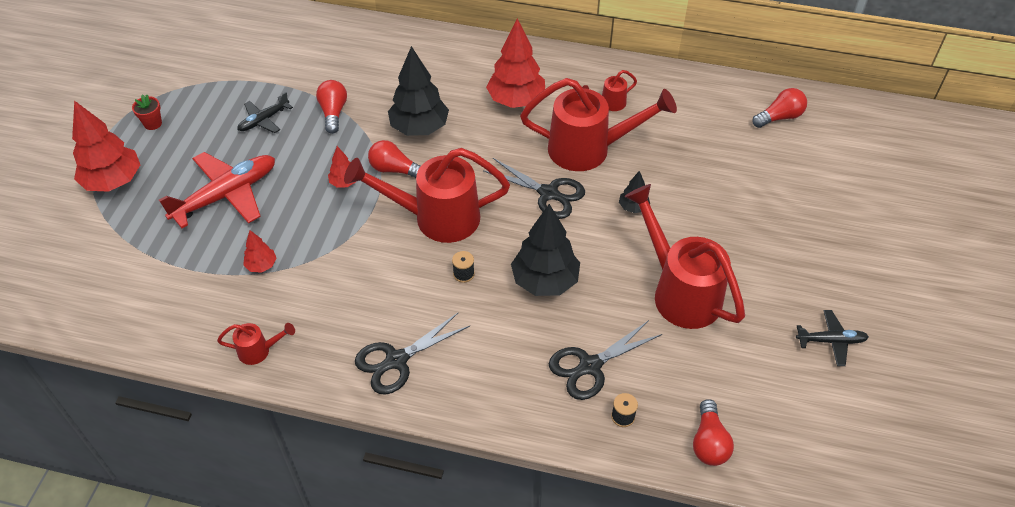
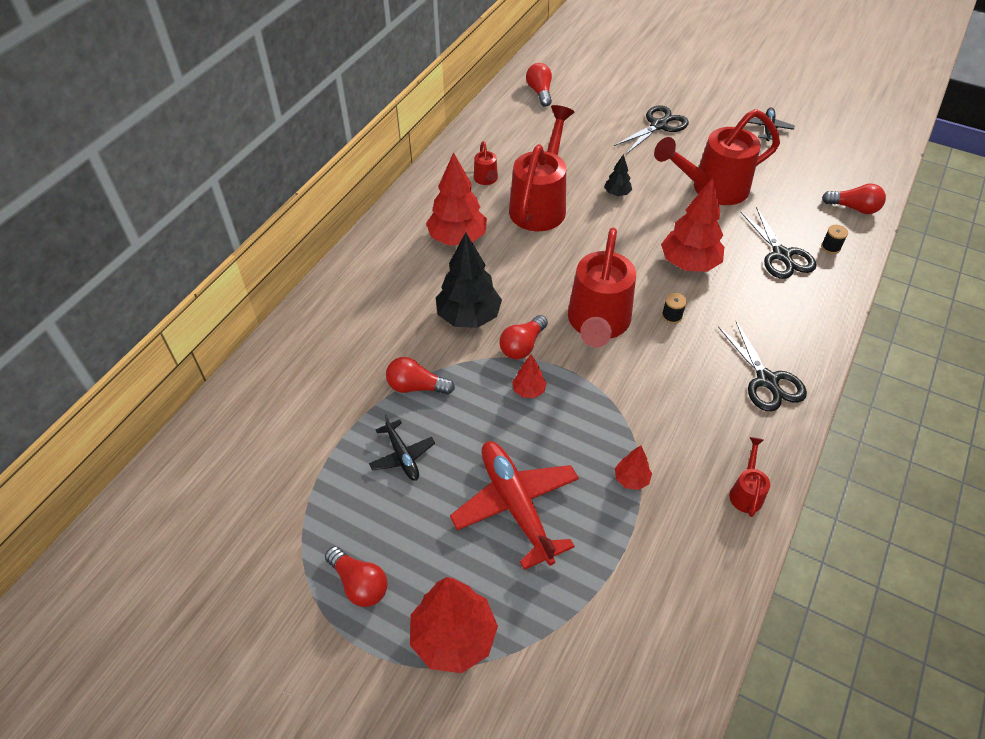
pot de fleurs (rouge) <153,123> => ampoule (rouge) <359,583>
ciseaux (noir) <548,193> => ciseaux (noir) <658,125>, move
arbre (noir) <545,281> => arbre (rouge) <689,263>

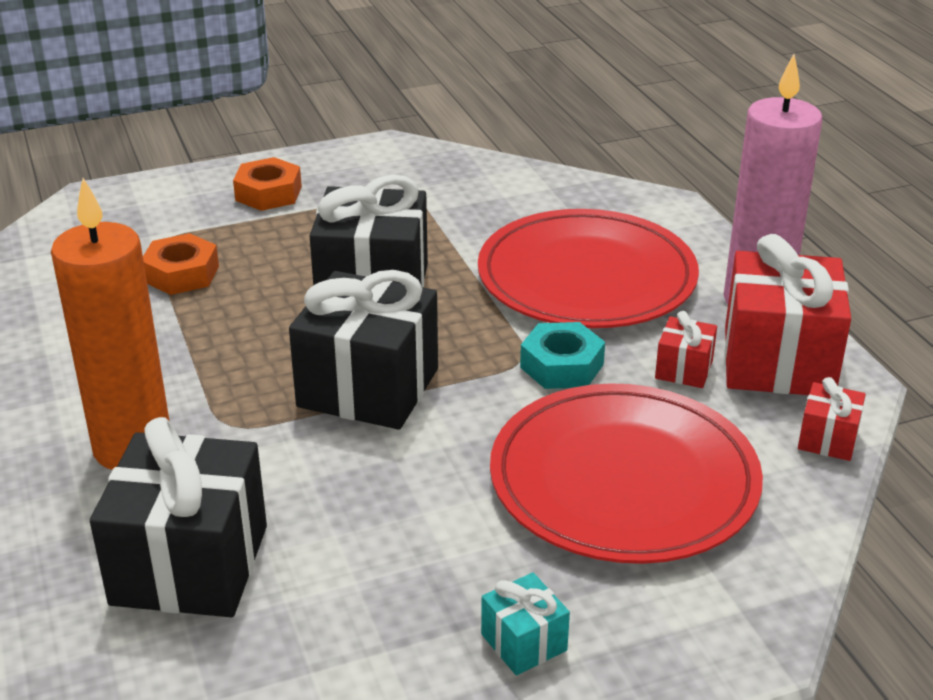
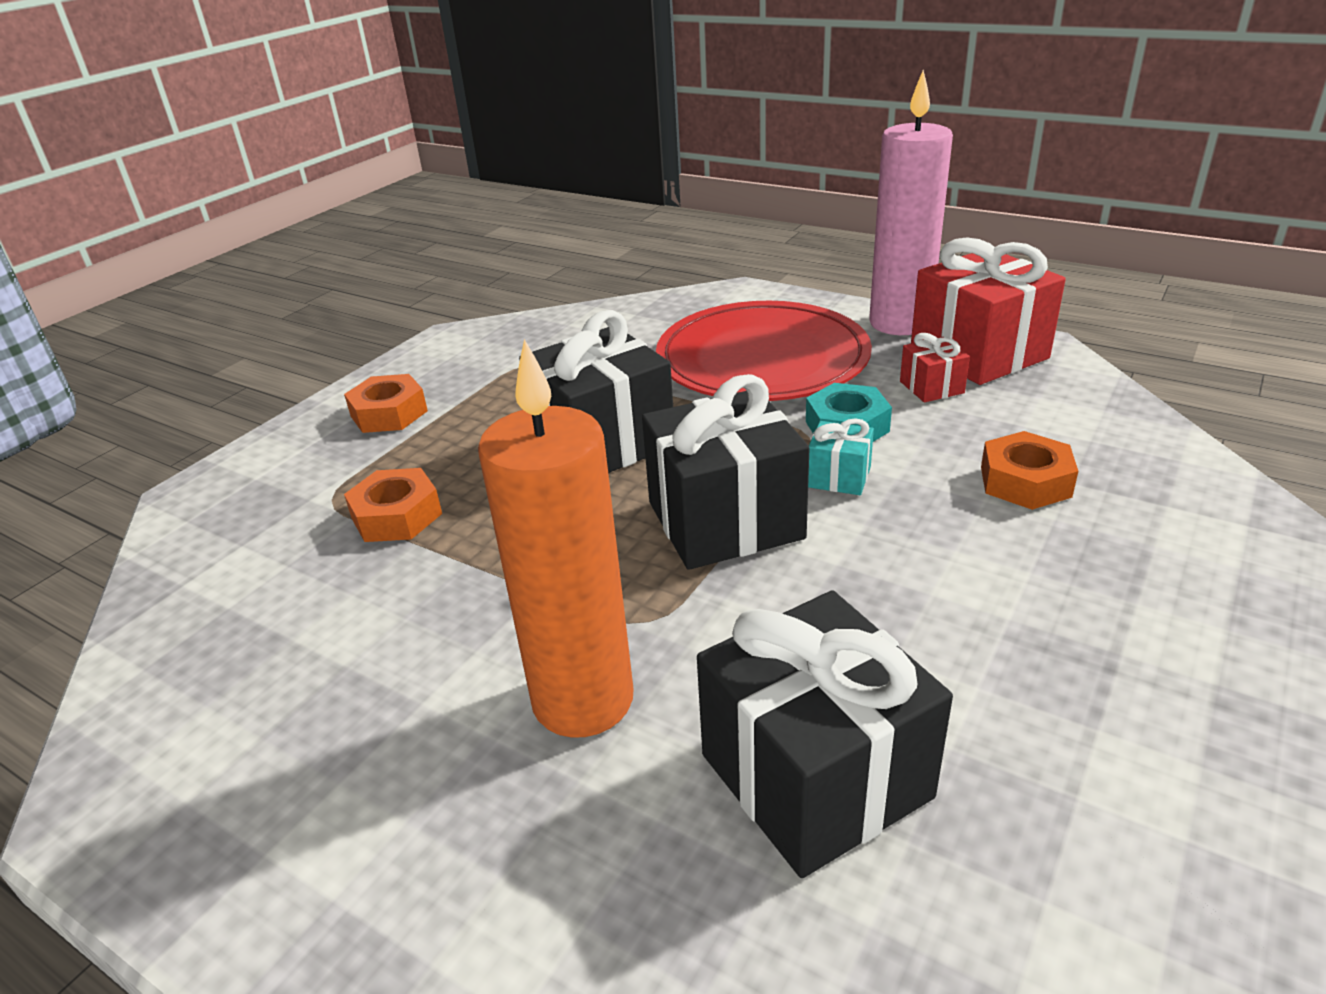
cadeau (turquoise) <524,642> => cadeau (turquoise) <838,477>, move
assiette (rouge) <623,480> => écrou (orange) <1025,481>
cadeau (rouge) <827,439> => nothing

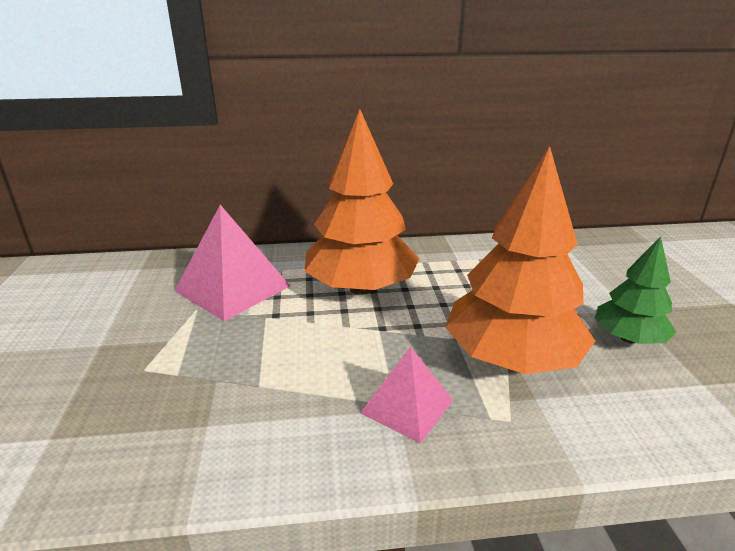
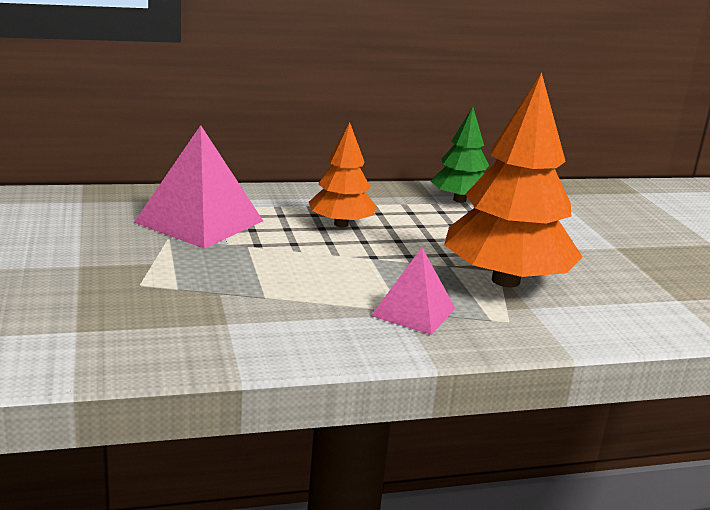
arbre (orange) <361,288> => arbre (orange) <341,224>, x0.56
arbre (vert) <628,338> => arbre (vert) <459,200>, move

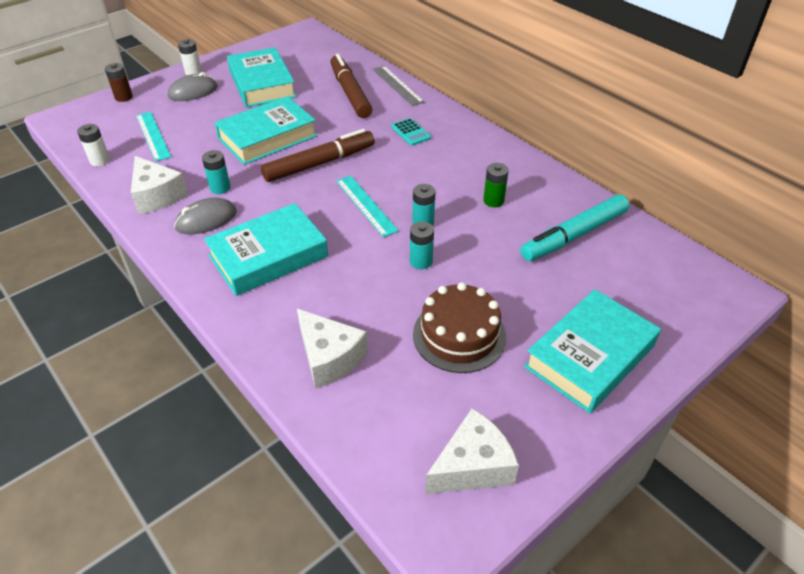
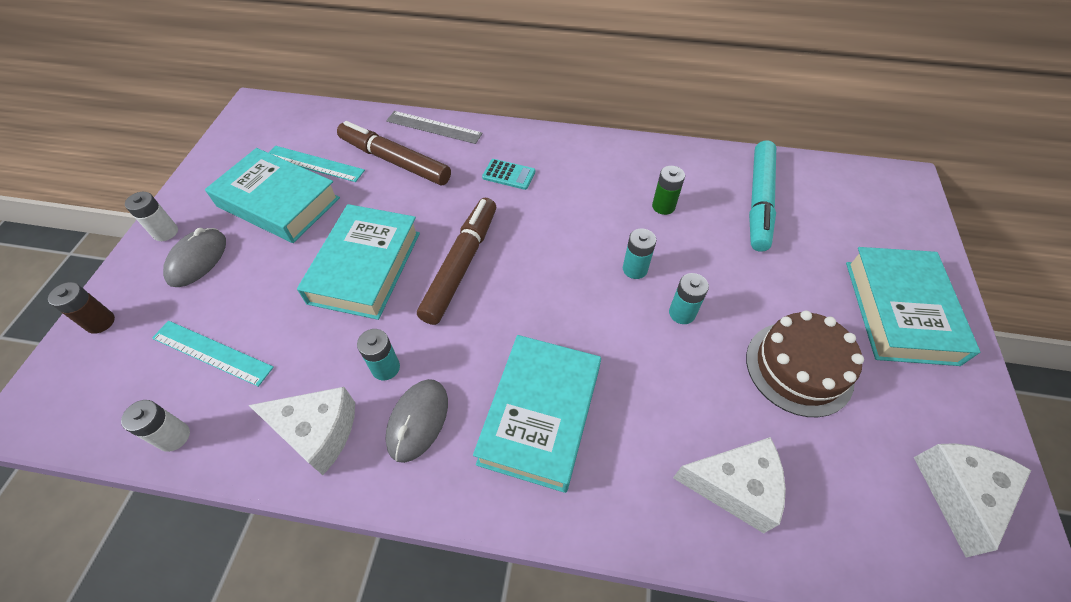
règle (turquoise) <366,205> => règle (turquoise) <314,163>, move

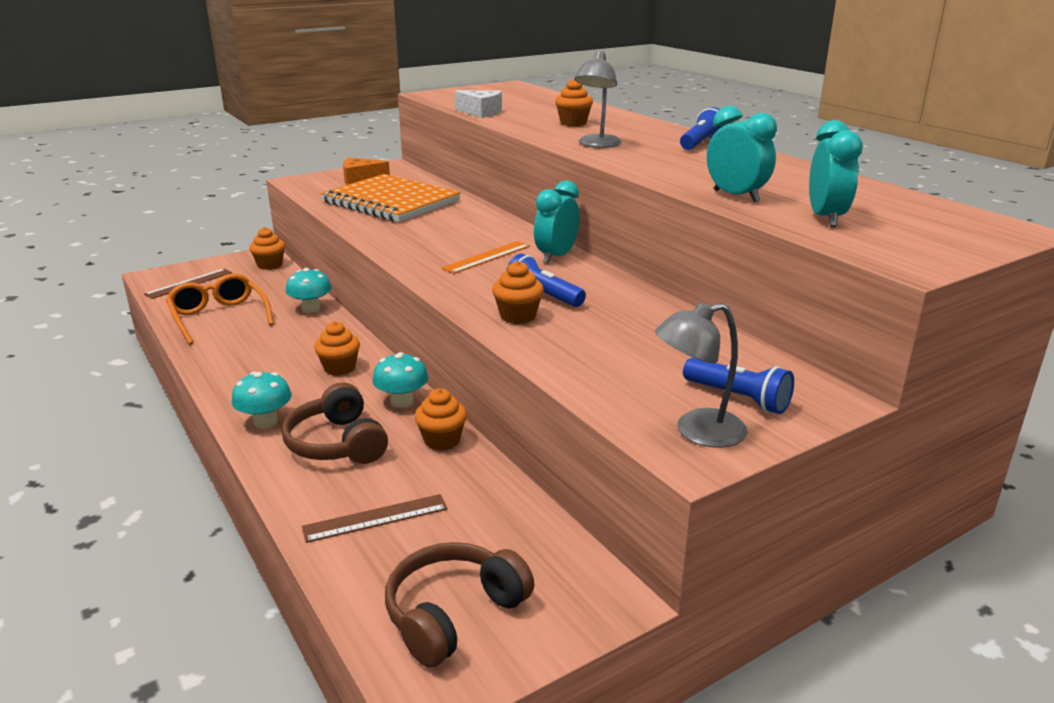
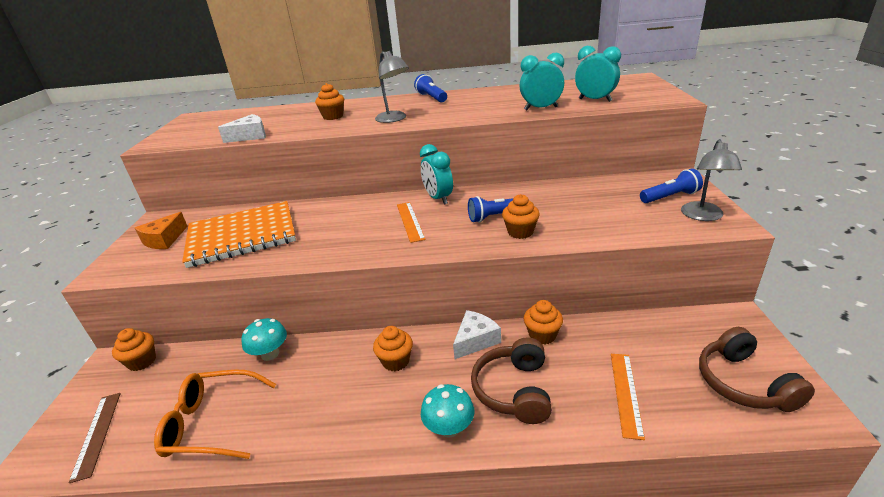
champignon (turquoise) <402,401> => fromage (blanc) <475,340>
casque audio (marron) <337,443> => casque audio (marron) <514,390>, 90 degrees clockwise
règle (marron) <375,518> => règle (orange) <626,393>

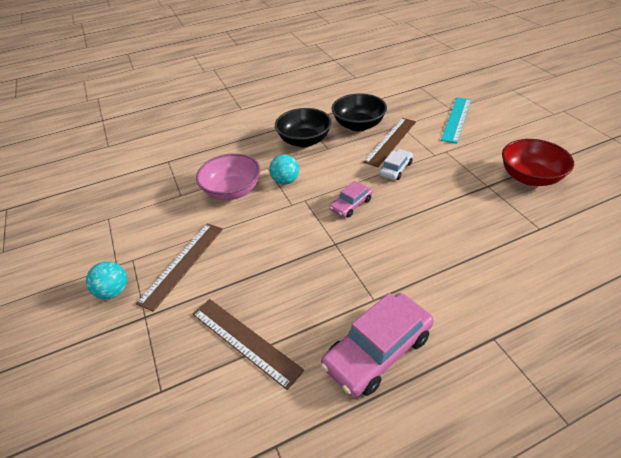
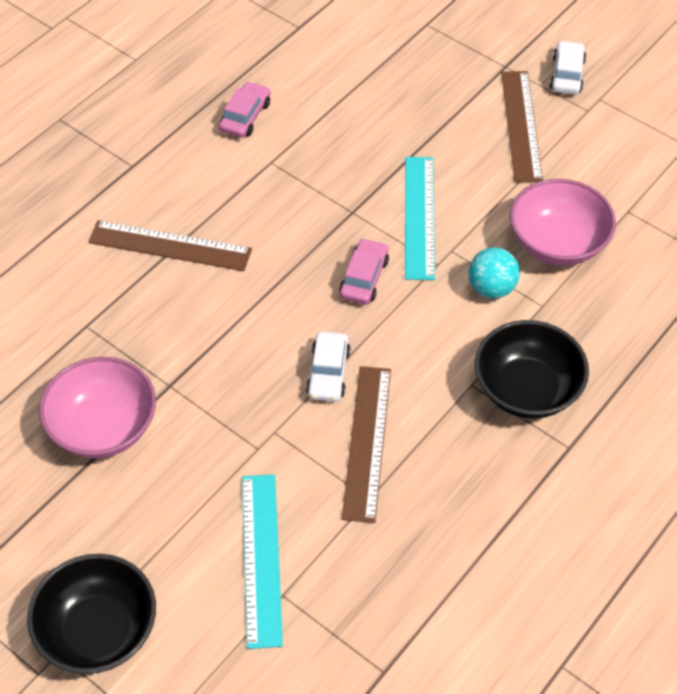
bol (noir) <358,125> => bol (noir) <98,631>, move
bol (rouge) <530,177> => bol (rose) <103,427>
règle (marron) <245,340> => règle (marron) <170,246>, move
voiture (rose) <377,350> => voiture (rose) <245,116>, x0.55
nothing => règle (turquoise) <419,217>
balle (turquoise) <114,291> => voiture (blanc) <567,74>

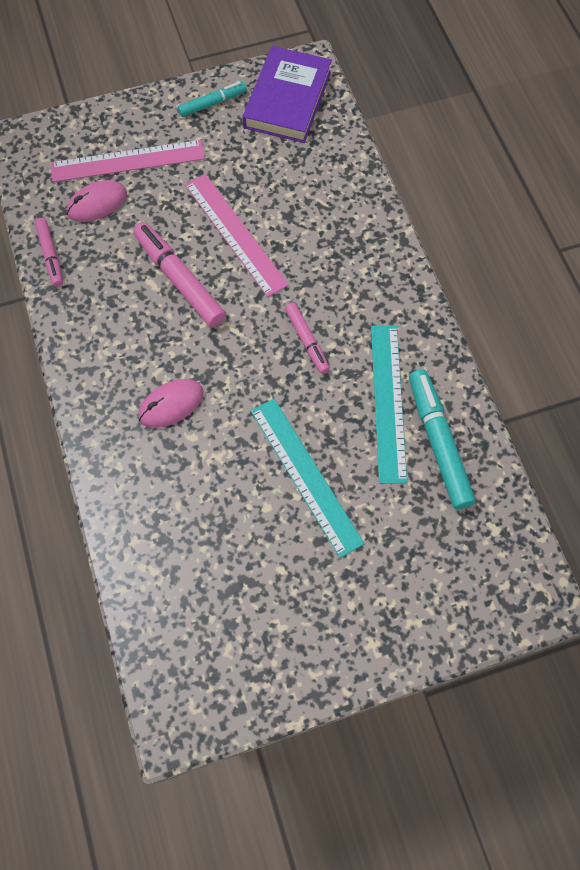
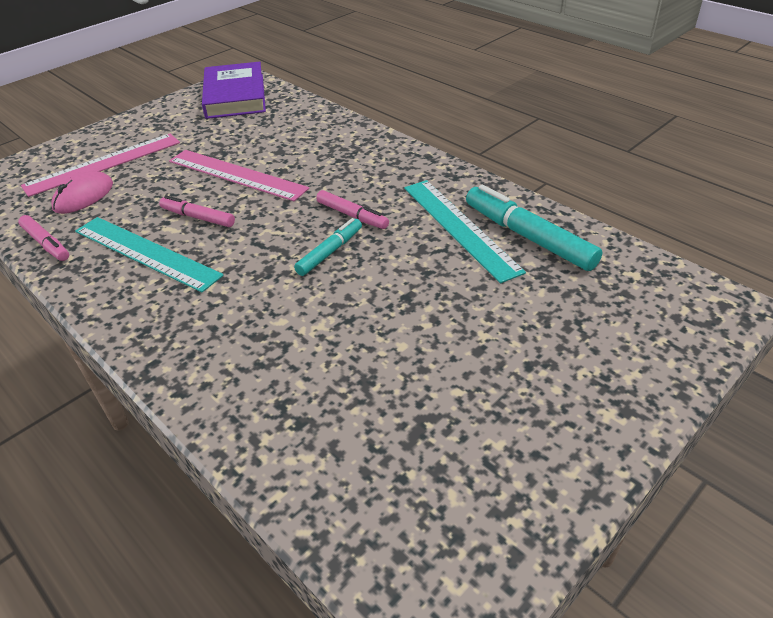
règle (turquoise) <305,475> => règle (turquoise) <146,253>, move
feutre (rose) <179,280> => feutre (rose) <198,217>, x0.59
feutre (turquoise) <212,103> => feutre (turquoise) <330,252>, move
souris (rose) <171,404> => nothing

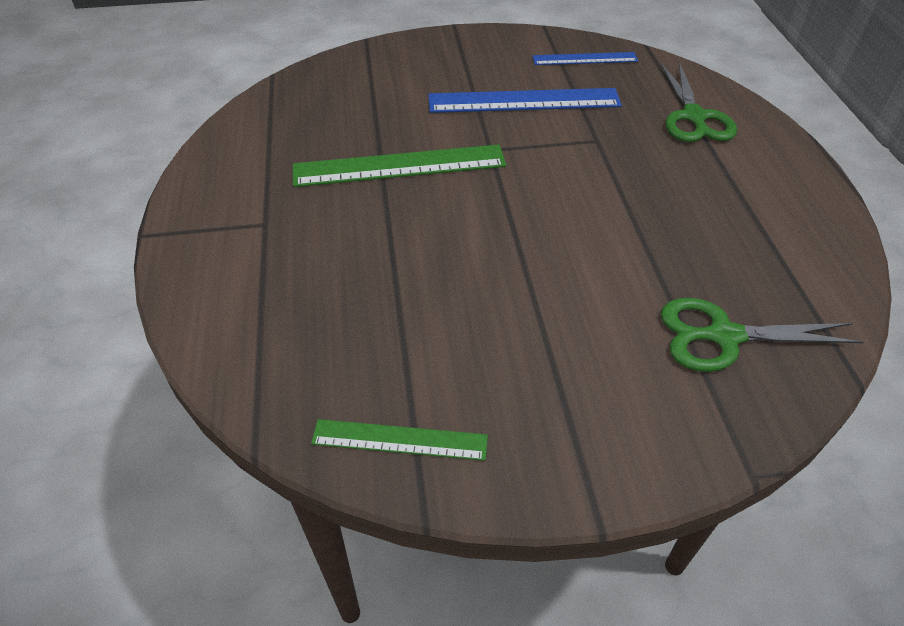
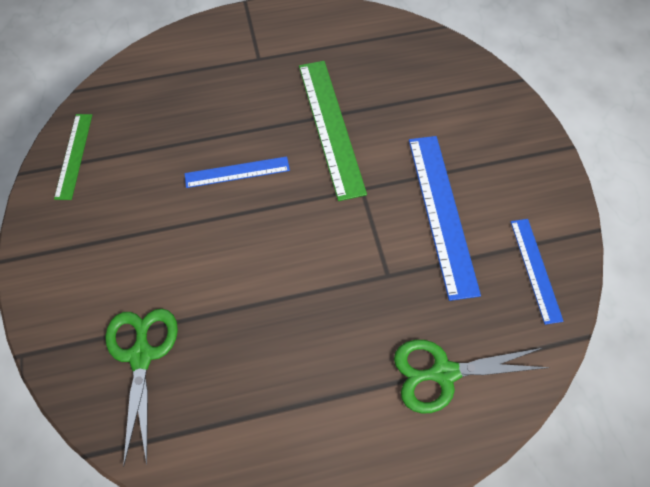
nothing => règle (bleu) <237,172>

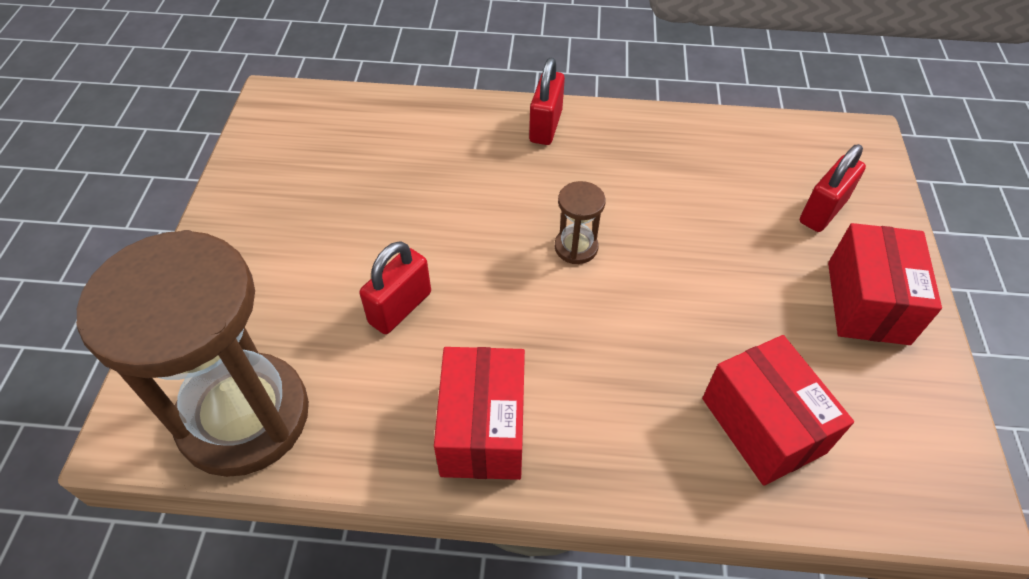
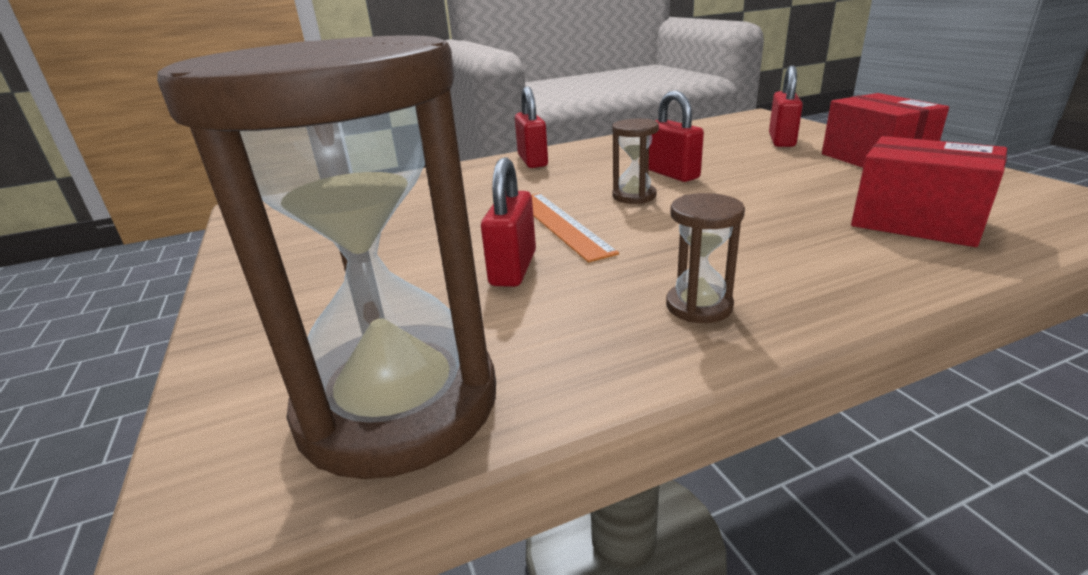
nothing => règle (orange) <560,224>
nothing => cadenas (rouge) <671,174>
boîte (rouge) <483,429> => sablier (marron) <699,306>

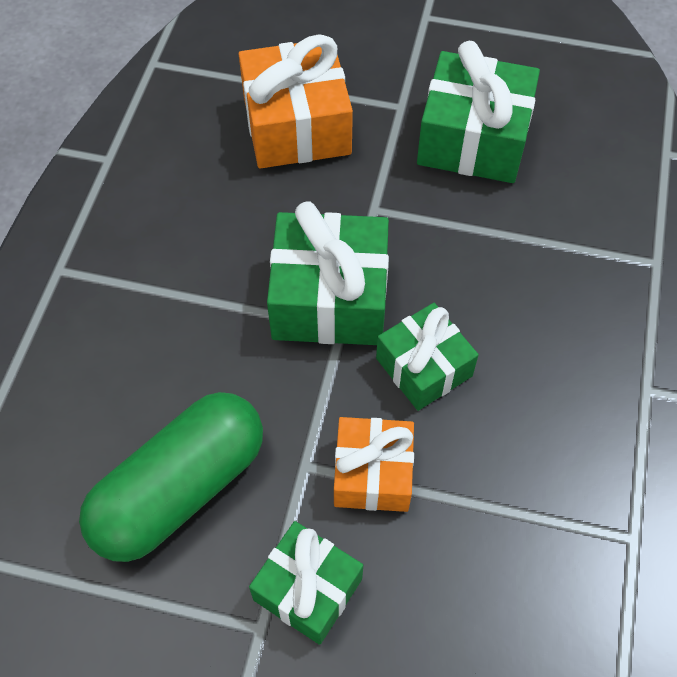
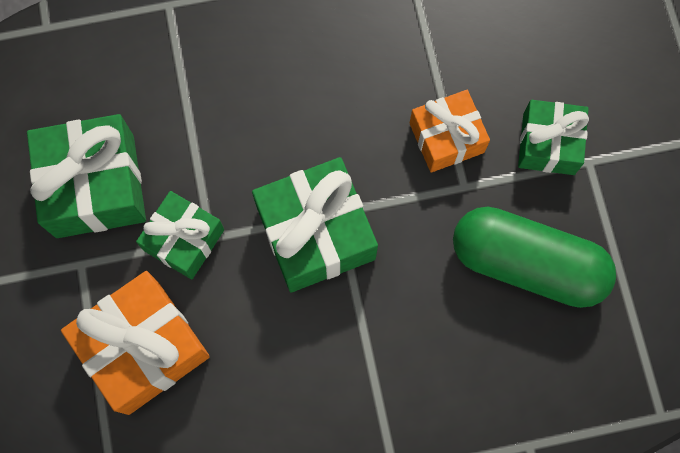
cadeau (vert) <424,367> => cadeau (vert) <184,240>, move

